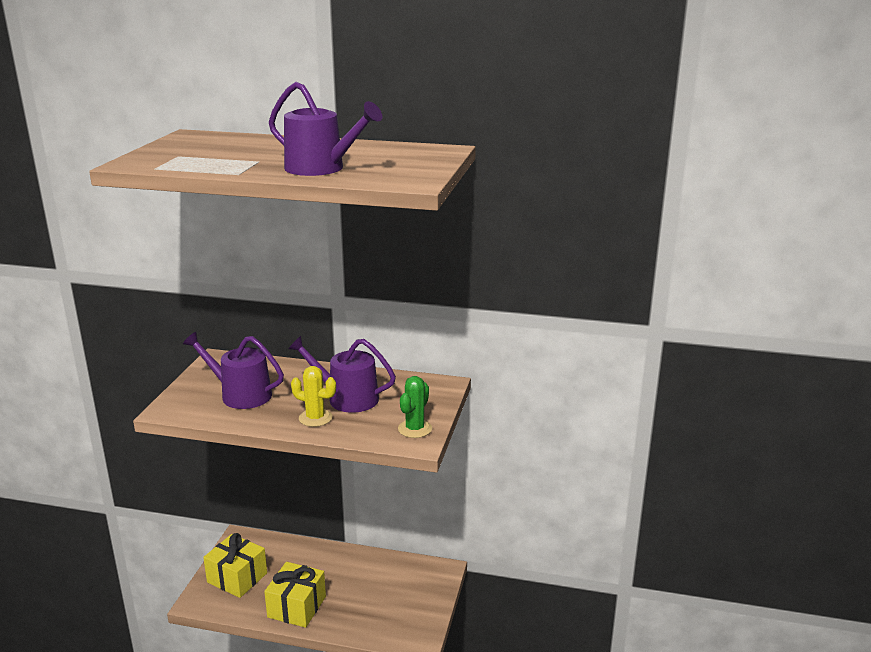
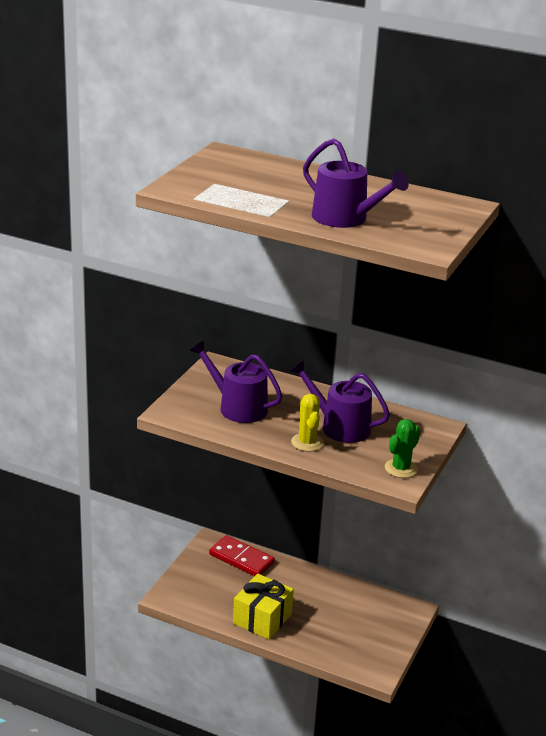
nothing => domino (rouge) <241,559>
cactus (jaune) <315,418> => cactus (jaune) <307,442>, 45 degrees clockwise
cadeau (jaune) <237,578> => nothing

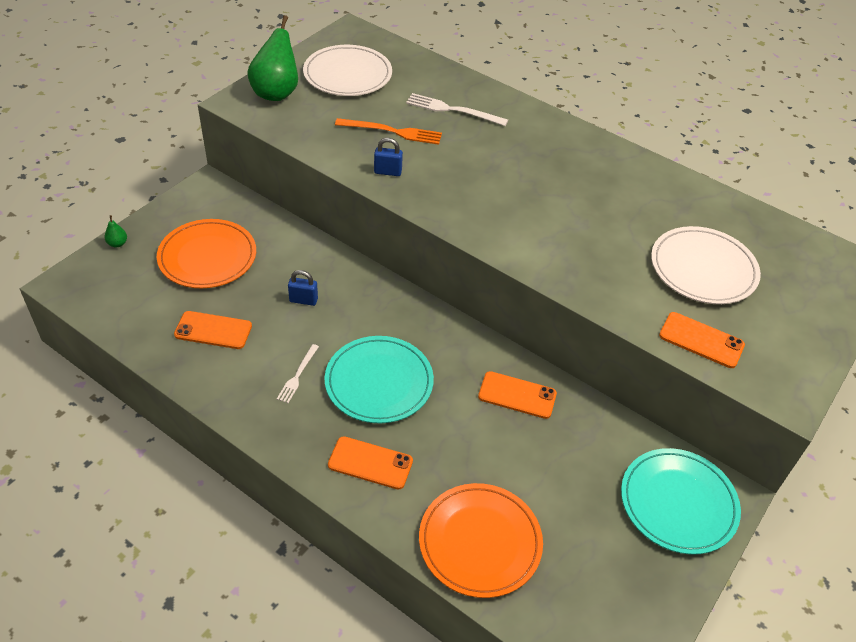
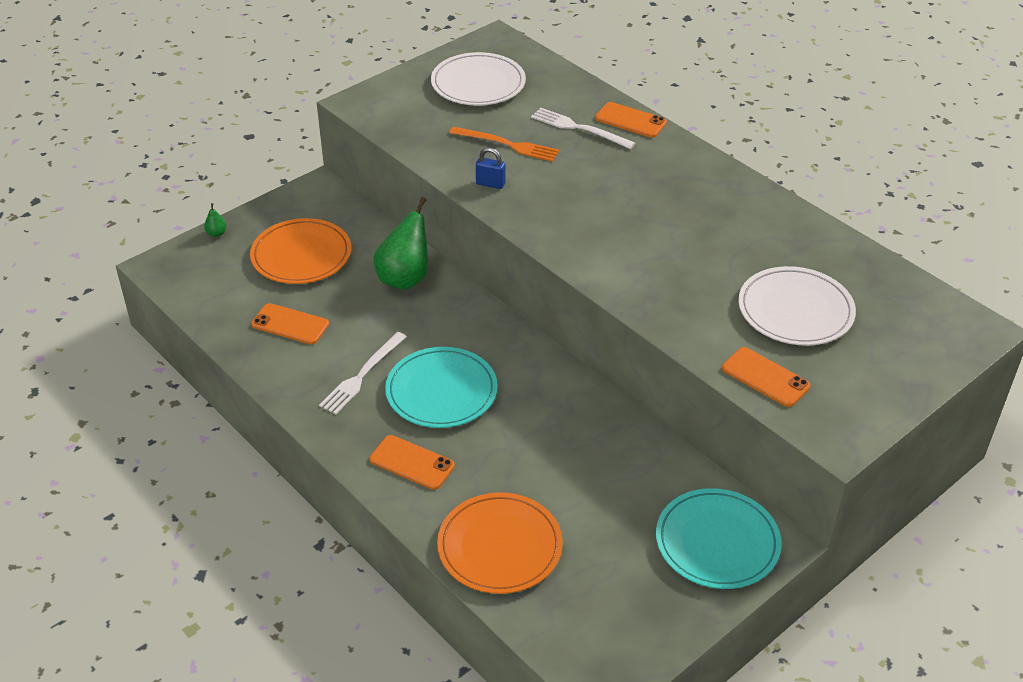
fourchette (blanc) <298,375> => fourchette (blanc) <362,375>, x1.61
poire (vert) <276,93> => poire (vert) <405,278>, move
téléphone (orange) <517,395> => téléphone (orange) <630,120>, move
cadenas (bleu) <303,300> => nothing

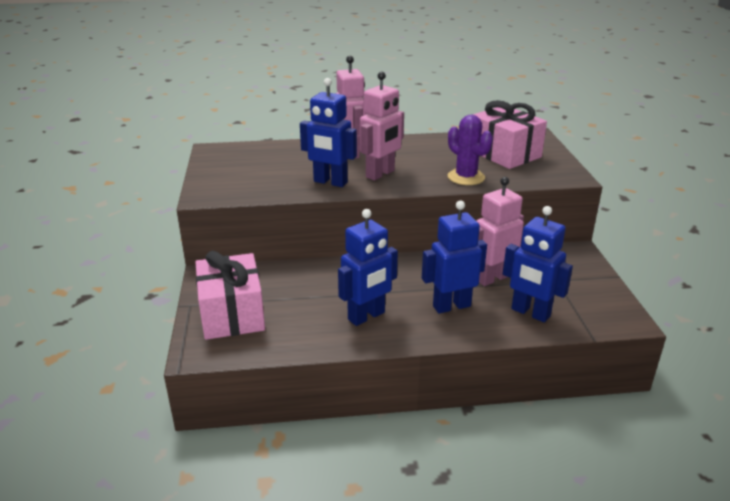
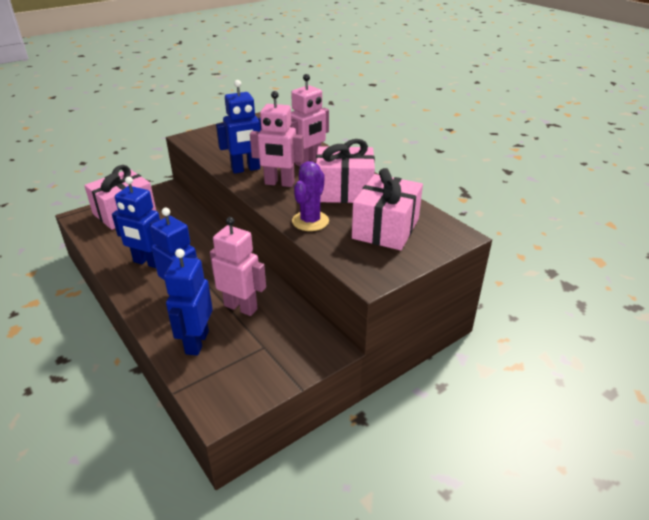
robot (bleu) <330,182> => robot (bleu) <246,169>, 105 degrees counterclockwise
nothing => cadeau (rose) <344,191>

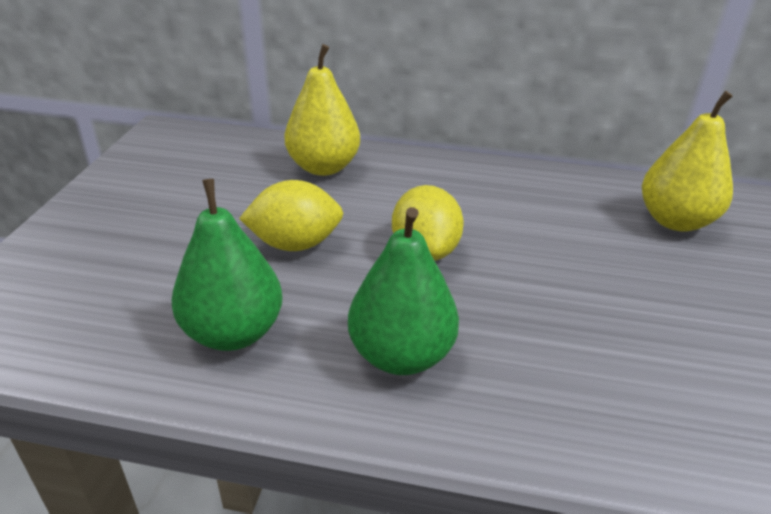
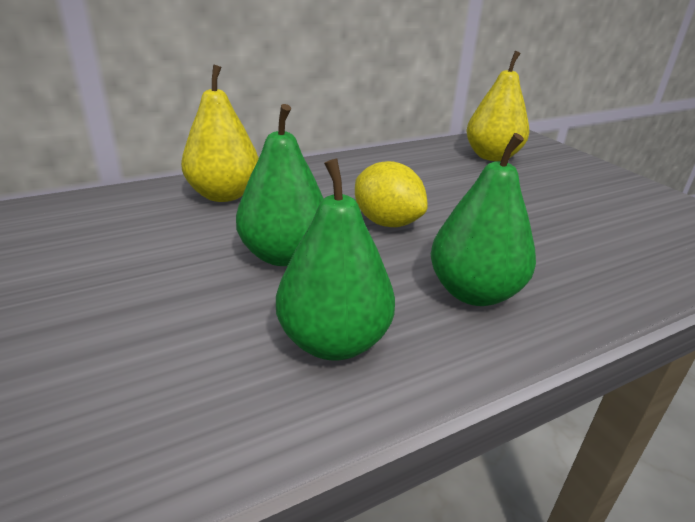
citron (jaune) <295,244> => poire (vert) <284,255>

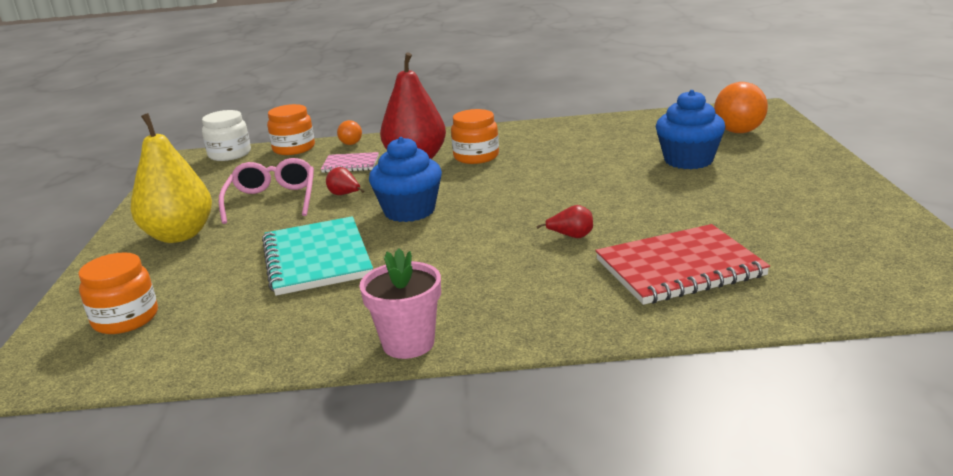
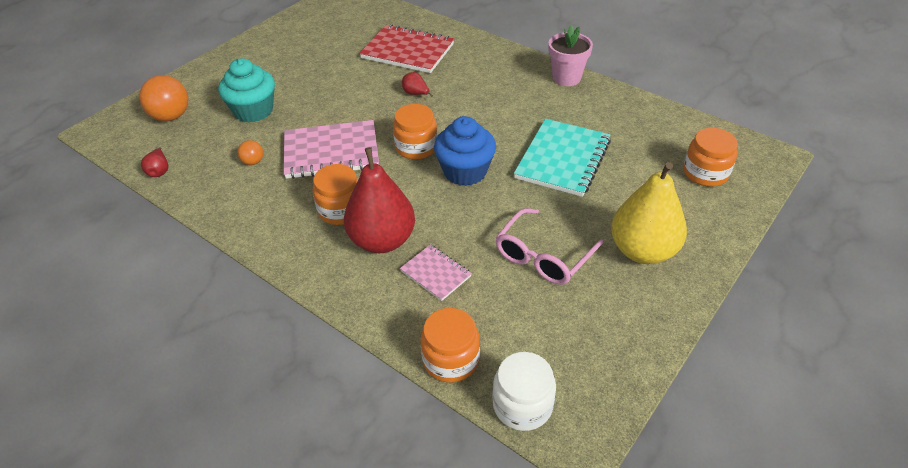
poire (rouge) <345,195> => poire (rouge) <159,171>, move
muffin (bleu) <688,160> => muffin (turquoise) <253,111>
balle (orange) <351,144> => balle (orange) <253,162>, move
nothing => carnet (rose) <331,152>
nothing => bocal (orange) <416,147>

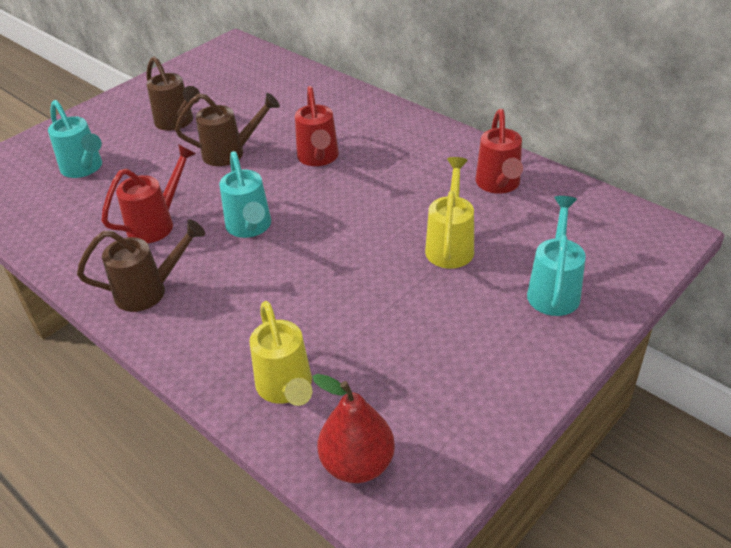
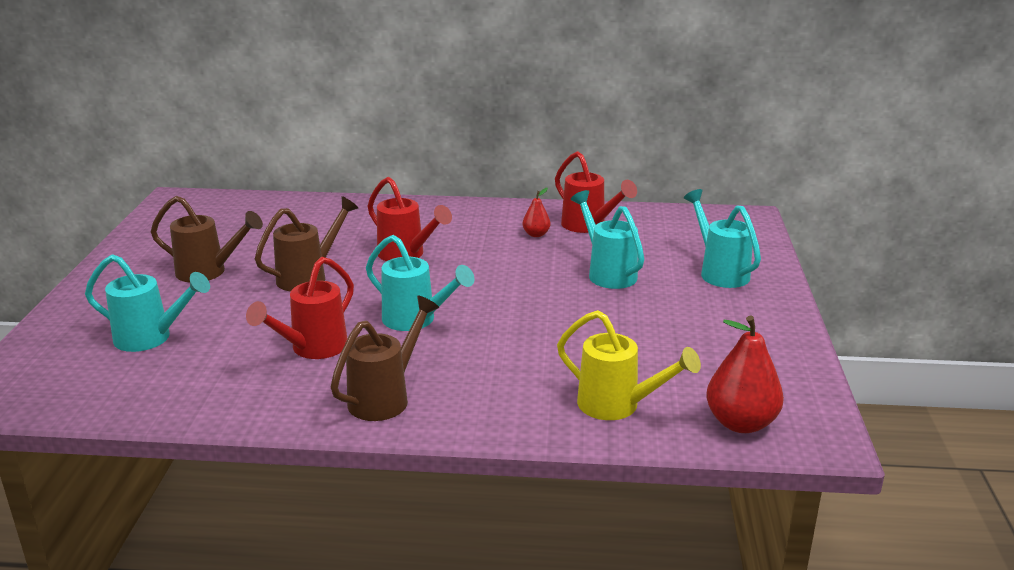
arrosoir (rouge) <157,223> => arrosoir (rouge) <312,349>, 150 degrees counterclockwise
nothing => poire (rouge) <536,234>
arrosoir (jaune) <450,245> => arrosoir (turquoise) <607,273>

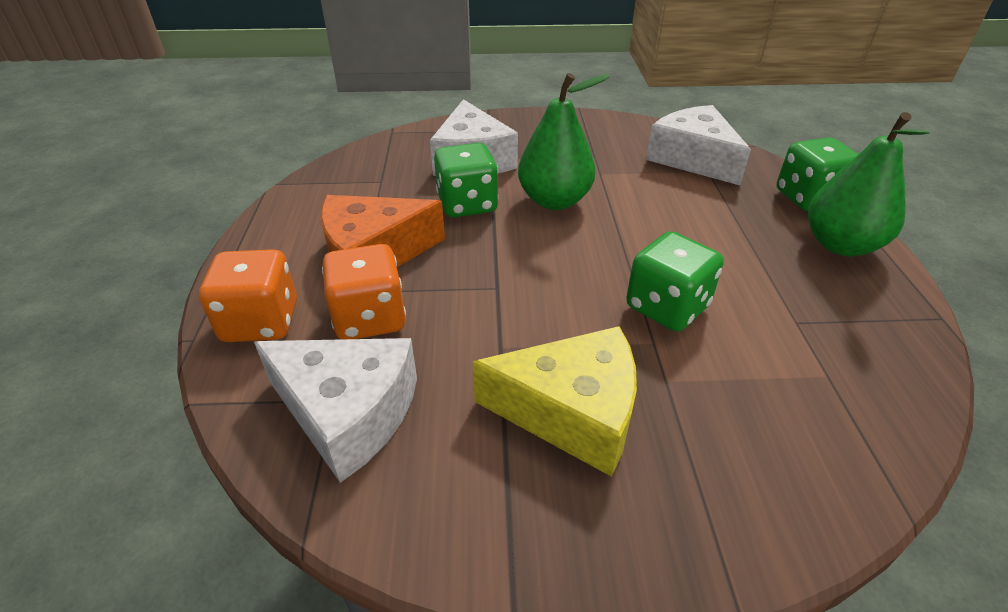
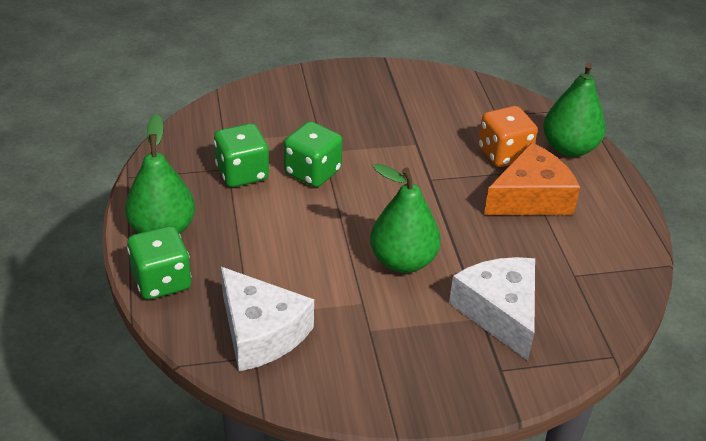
dé (vert) <467,204> => dé (vert) <242,173>, move
dé (orange) <261,322> => poire (vert) <569,148>
fromage (blanc) <348,413> => nothing
fromage (jaune) <572,412> => nothing

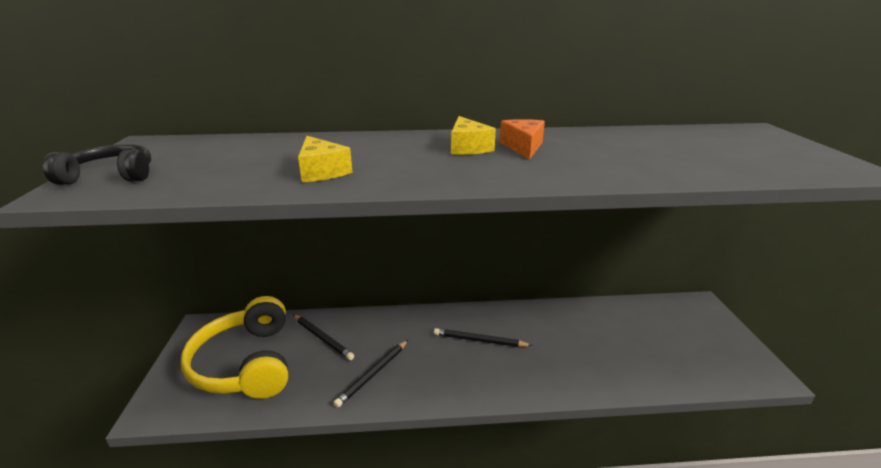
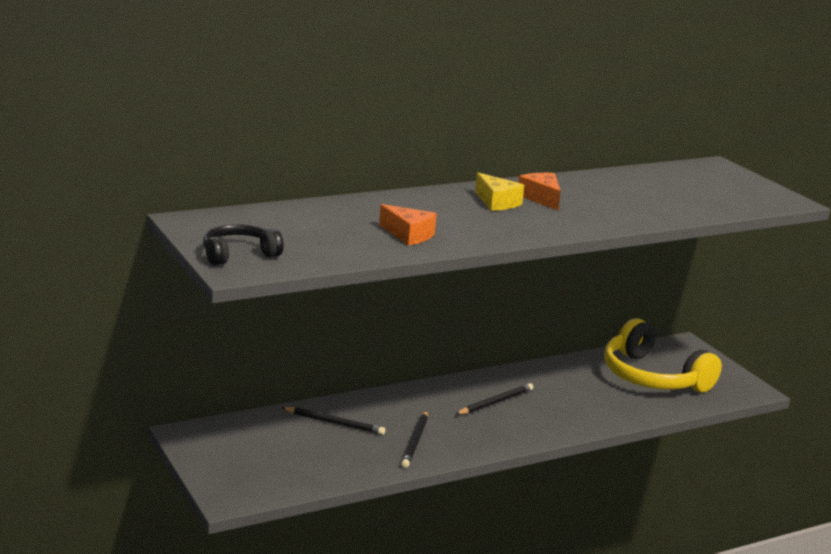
fromage (jaune) <321,171> => fromage (orange) <408,235>
crayon (noir) <479,341> => crayon (noir) <495,402>, 150 degrees clockwise
casque audio (jaune) <246,363> => casque audio (jaune) <652,377>, move

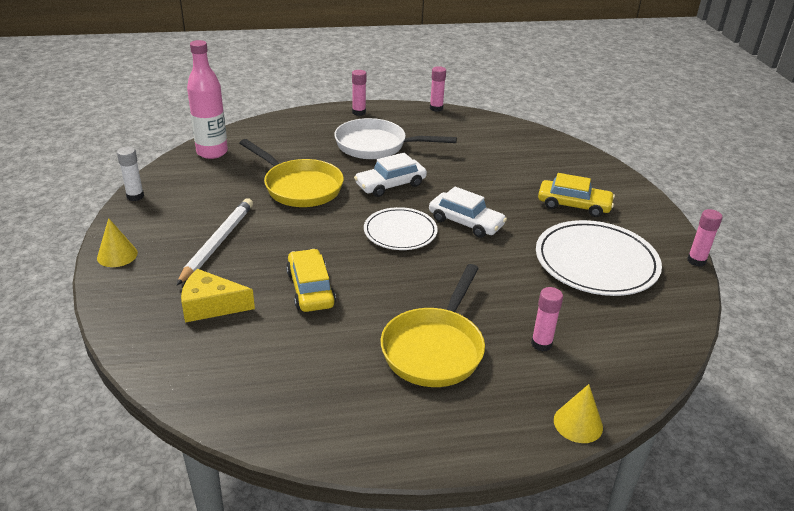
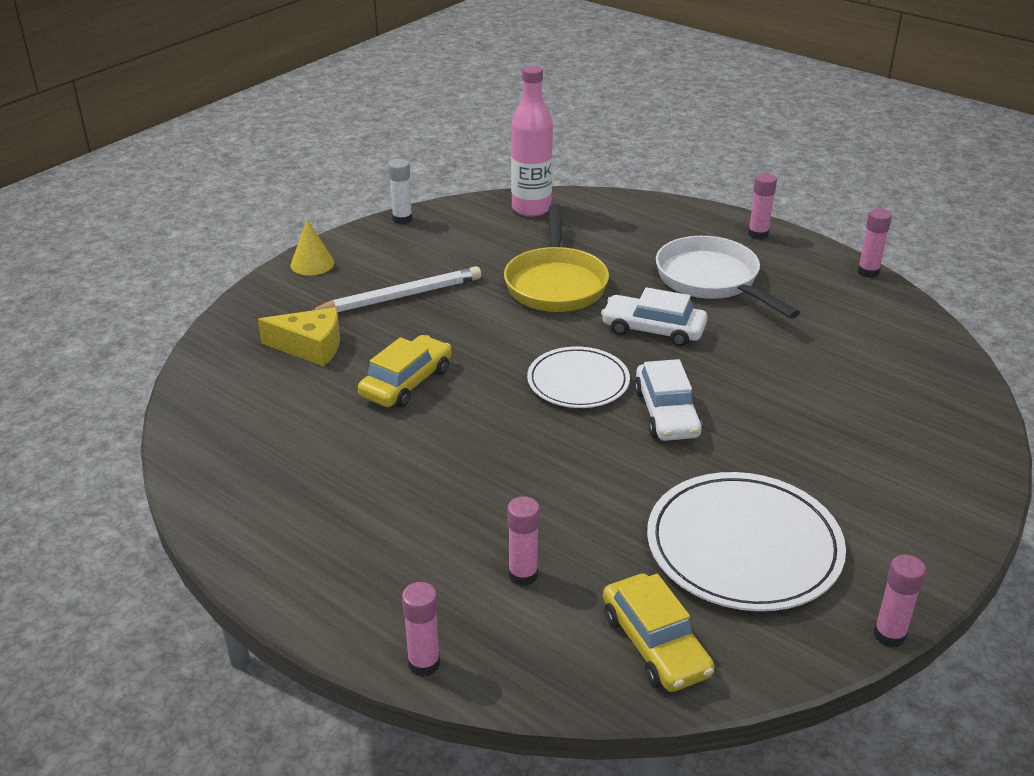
fromage (jaune) <211,306> => fromage (jaune) <310,347>, 135 degrees clockwise
cône (jaune) <578,423> => bâton de colle (rose) <424,663>
voiture (jaune) <573,205> => voiture (jaune) <655,644>, move
poêle (jaune) <435,348> => nothing

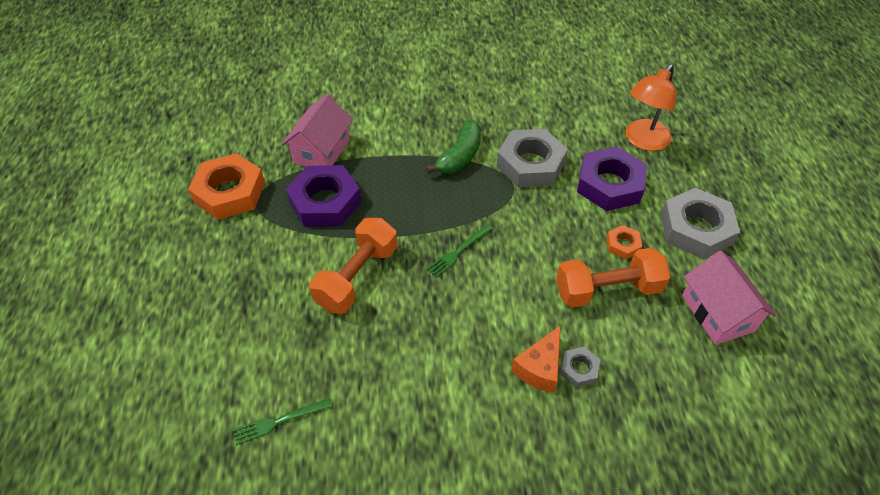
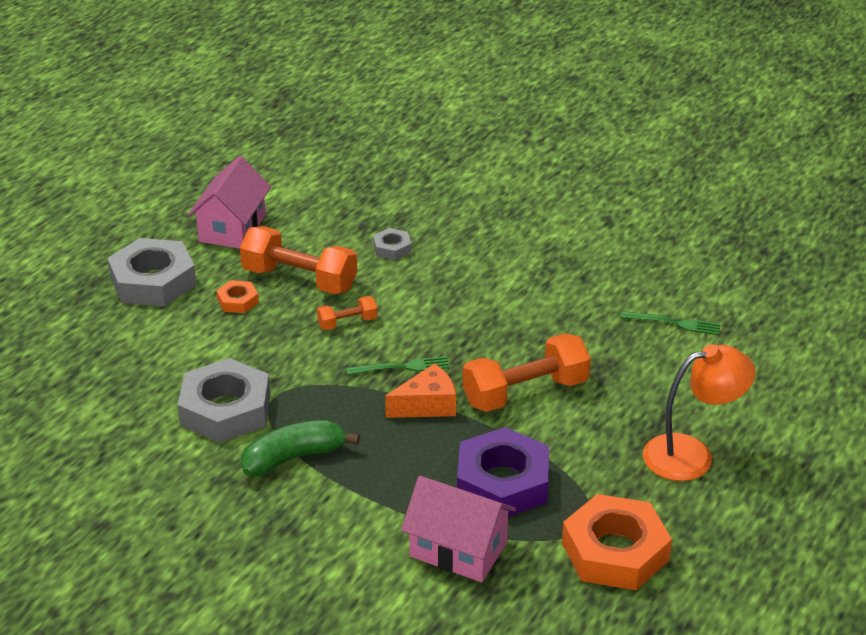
nothing => haltère (orange) <347,323>
fromage (orange) <540,368> => fromage (orange) <427,405>, move
maison (rose) <322,151> => maison (rose) <458,549>, 60 degrees clockwise
lampe (orange) <643,141> => lampe (orange) <692,455>, move
écrou (violet) <609,184> => nothing

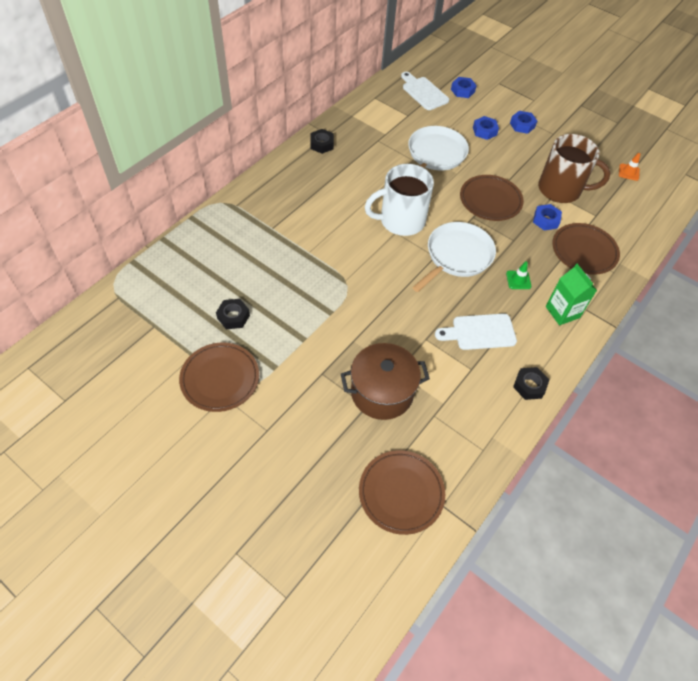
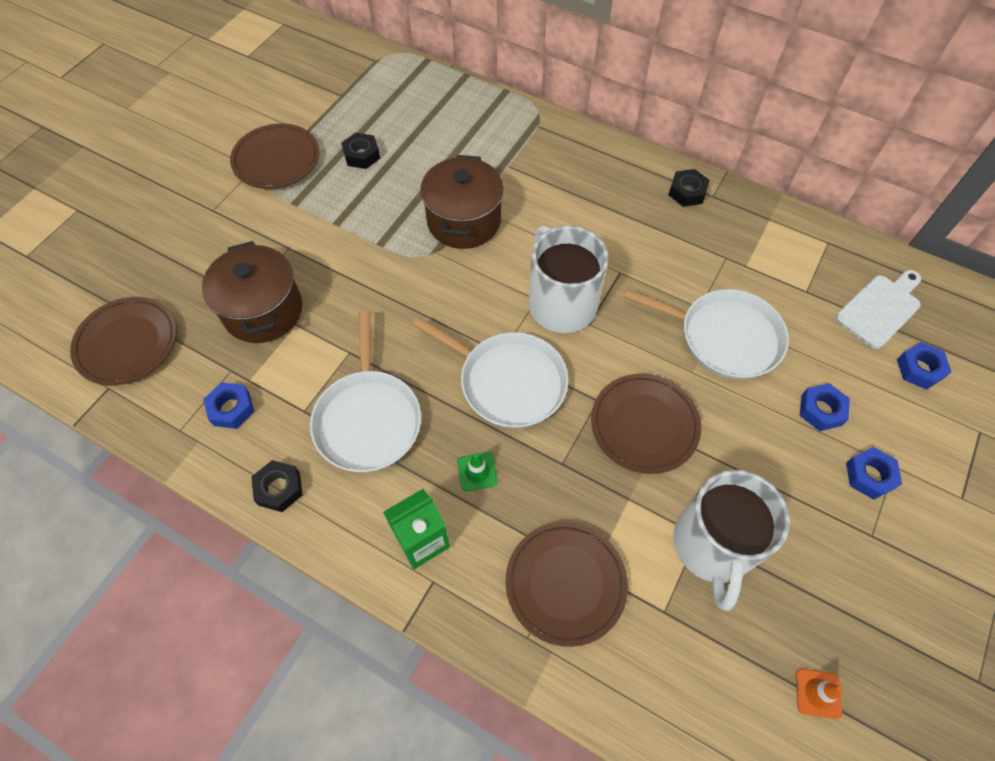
écrou (bleu) <545,220> => écrou (bleu) <231,408>, move
planche à découper (blanc) <480,332> => poêle (blanc) <368,419>
nothing => marmite (marron) <464,221>
tasse (marron) <561,190> => tasse (blanc) <713,546>

